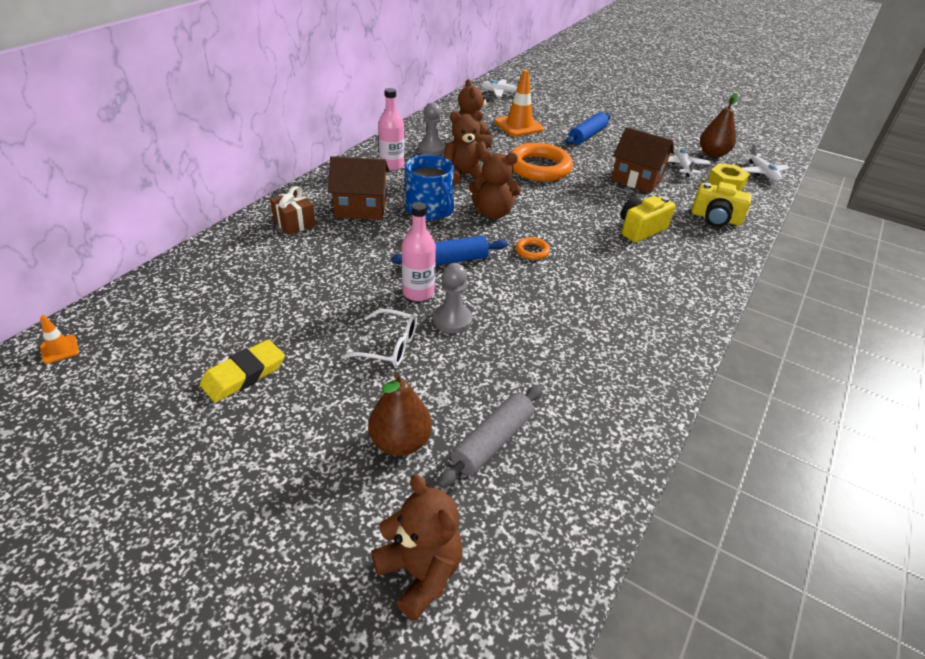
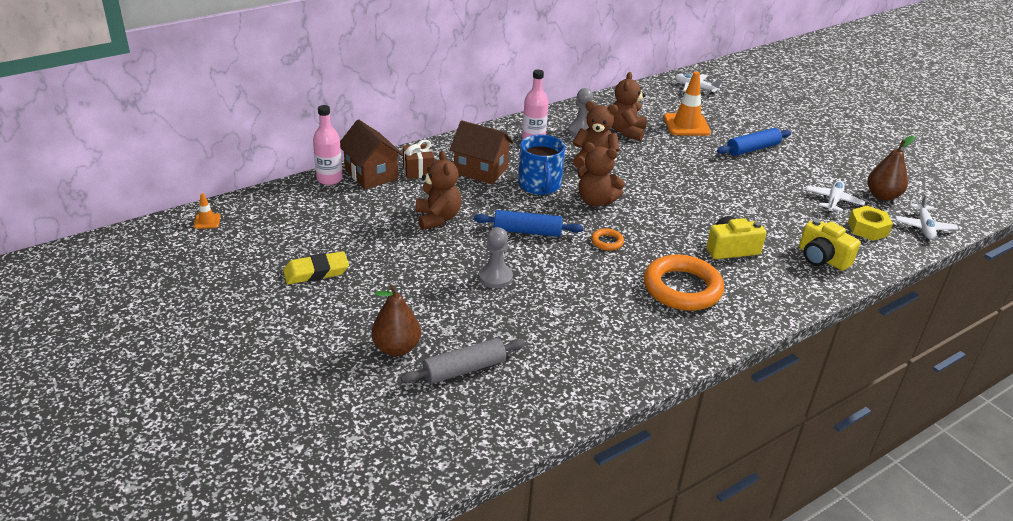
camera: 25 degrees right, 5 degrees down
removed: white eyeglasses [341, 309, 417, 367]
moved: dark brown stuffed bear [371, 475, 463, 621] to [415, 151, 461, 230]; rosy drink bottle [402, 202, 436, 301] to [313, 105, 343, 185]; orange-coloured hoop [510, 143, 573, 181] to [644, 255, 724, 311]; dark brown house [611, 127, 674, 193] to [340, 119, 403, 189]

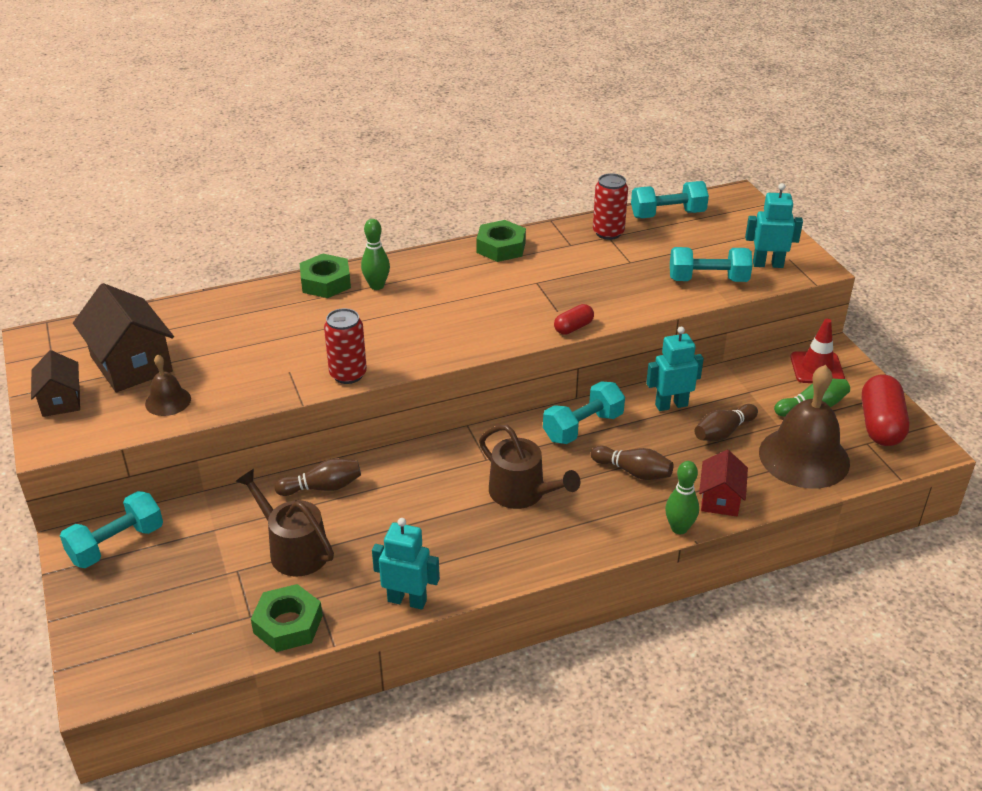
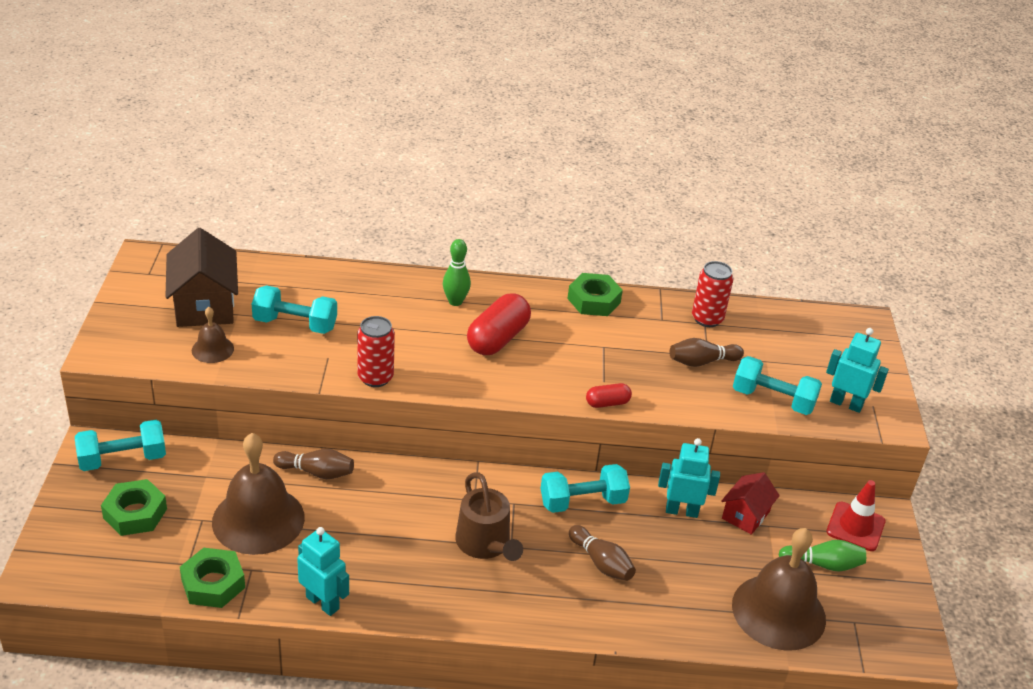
camera: 20 degrees right, 0 degrees up
removed: dark brown house [31, 350, 80, 417]; emerald skittle [665, 461, 699, 534]
moved: emerald hex nut [300, 254, 351, 298] to [101, 479, 167, 536]; turquoise hand weight [631, 181, 709, 218] to [252, 285, 337, 334]; dark brown skittle [695, 404, 758, 441] to [669, 338, 744, 367]; red house [699, 450, 748, 516] to [721, 472, 780, 535]; red pill shape [862, 374, 910, 446] to [467, 293, 531, 355]
replaced: dark brown sprinkling can [236, 469, 334, 577] to dark brown school bell [212, 433, 305, 555]

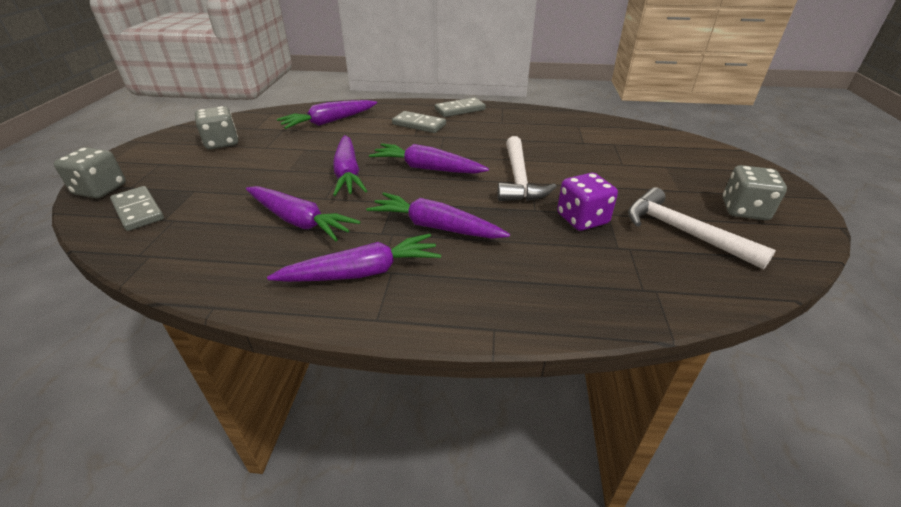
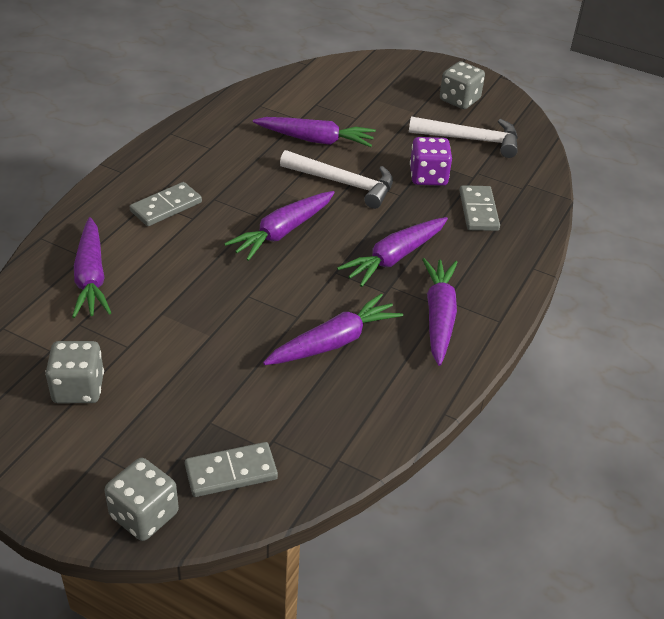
camera: 70 degrees left, 5 degrees up
moved: royal purple toy carrot [333, 135, 367, 196] to [253, 117, 376, 147]; ash-grey domino [435, 97, 486, 117] to [459, 185, 500, 231]
turned: white carpenter's hammer [628, 187, 776, 270] = [409, 116, 518, 158] 150 degrees counterclockwise

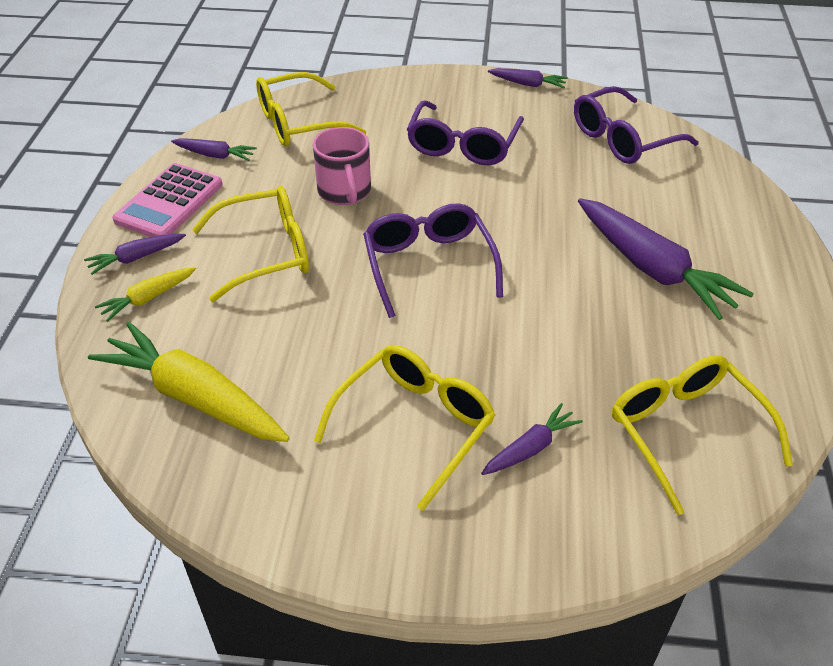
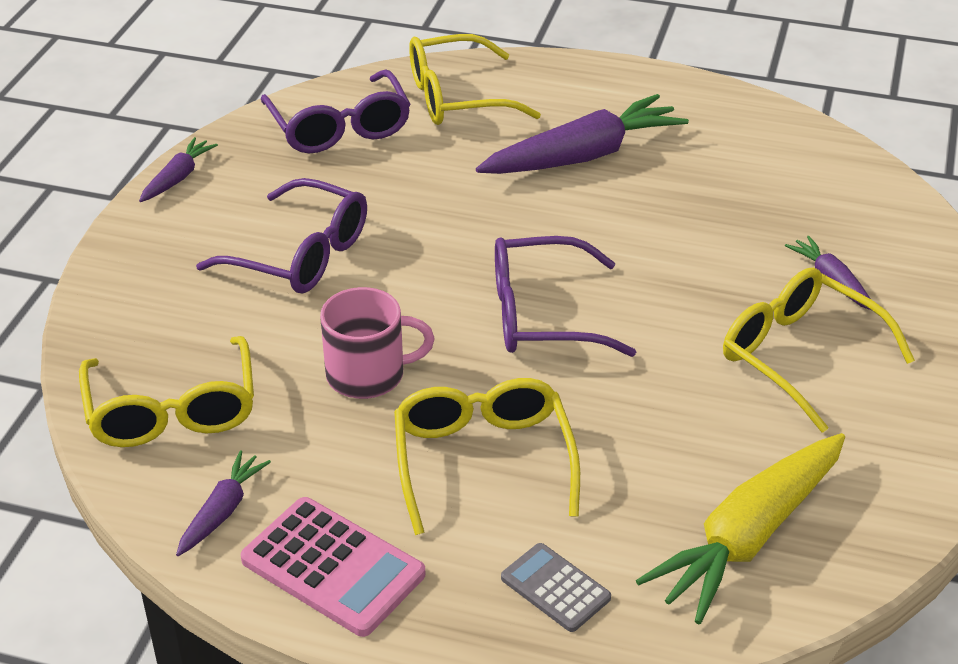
camera: 80 degrees left, 5 degrees down
removed: royal purple toy carrot [84, 234, 186, 275]
moved: yellow eyeglasses [612, 355, 793, 515] to [409, 34, 541, 125]
replaced: yellow toy carrot [95, 267, 196, 322] to ash-grey calculator [501, 543, 611, 632]

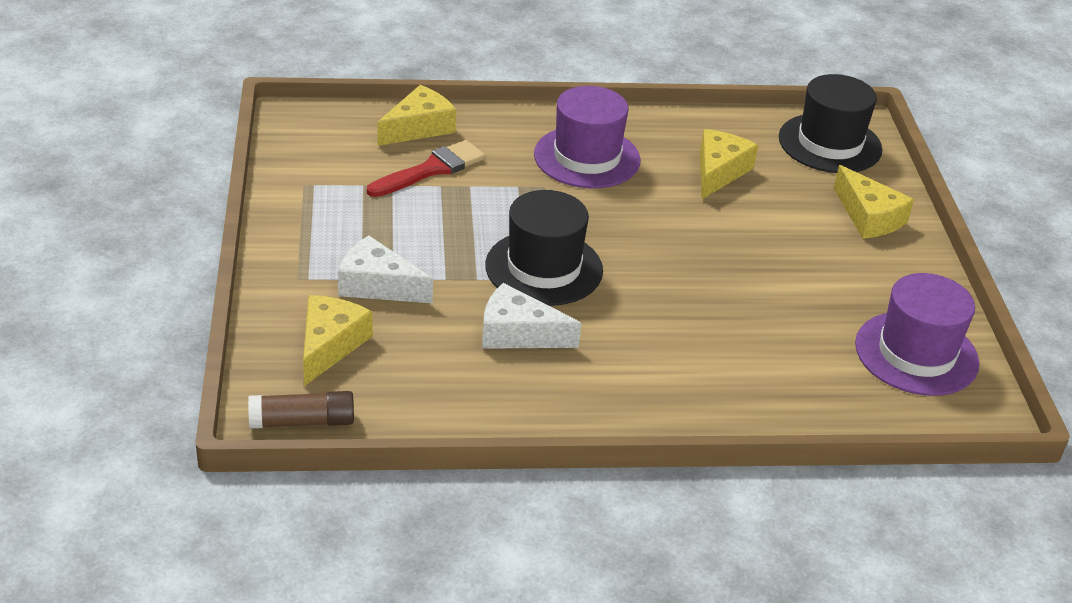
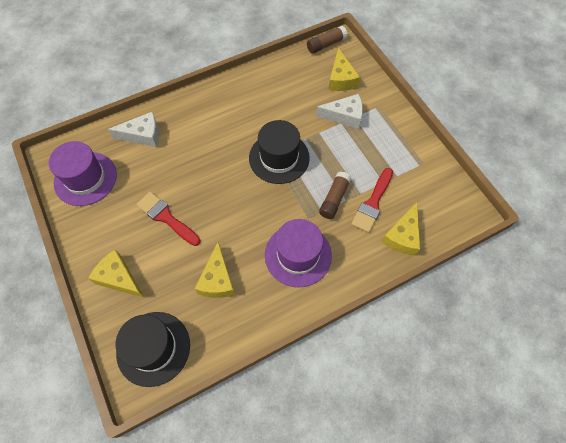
camera: 160 degrees right, 25 degrees up
added: red paintbrush [136, 192, 200, 246]; dark brown stick of glue [319, 171, 351, 219]
moved: white cheese [482, 283, 582, 349] to [108, 112, 159, 147]

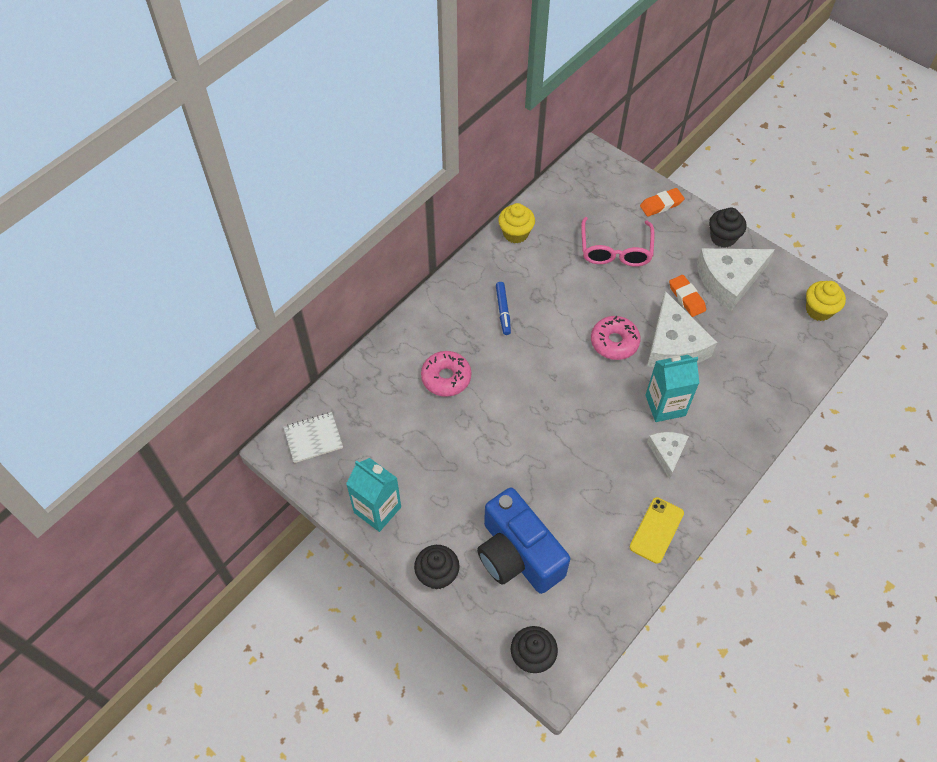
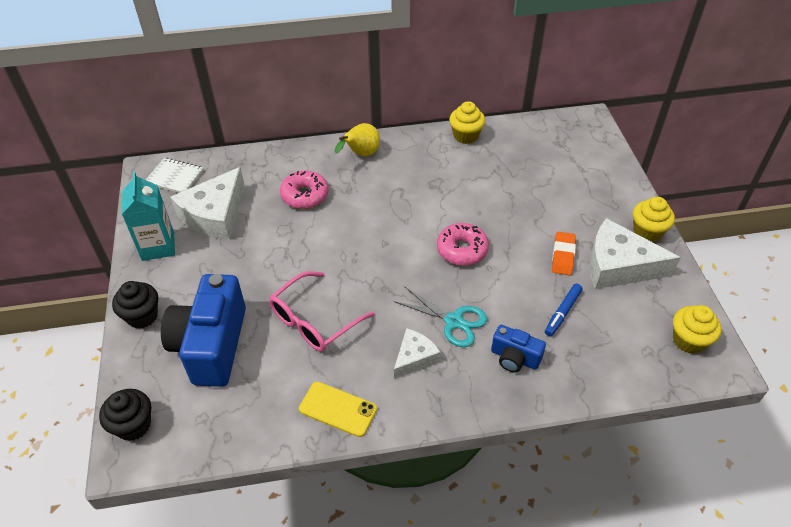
camera: 40 degrees right, 10 degrees down
removed: orange-coloured pencil eraser [640, 188, 685, 217]
added: yellow pear fruit [335, 123, 380, 157]; blue compact camera [491, 325, 546, 372]
moved: blue felt pen [496, 282, 511, 335] to [545, 284, 582, 336]; rosy eyeglasses [581, 217, 655, 266] to [269, 271, 374, 352]; white cheese [647, 291, 717, 367] to [170, 167, 245, 240]
replaced: turquoise carton [645, 355, 699, 422] to turquoise shears [394, 286, 487, 347]
recoloured: jet-black cupcake [709, 208, 747, 248] to yellow cupcake [633, 197, 675, 242]
turned: yellow mobile phone [630, 497, 684, 564] = [299, 382, 377, 437] 45 degrees clockwise

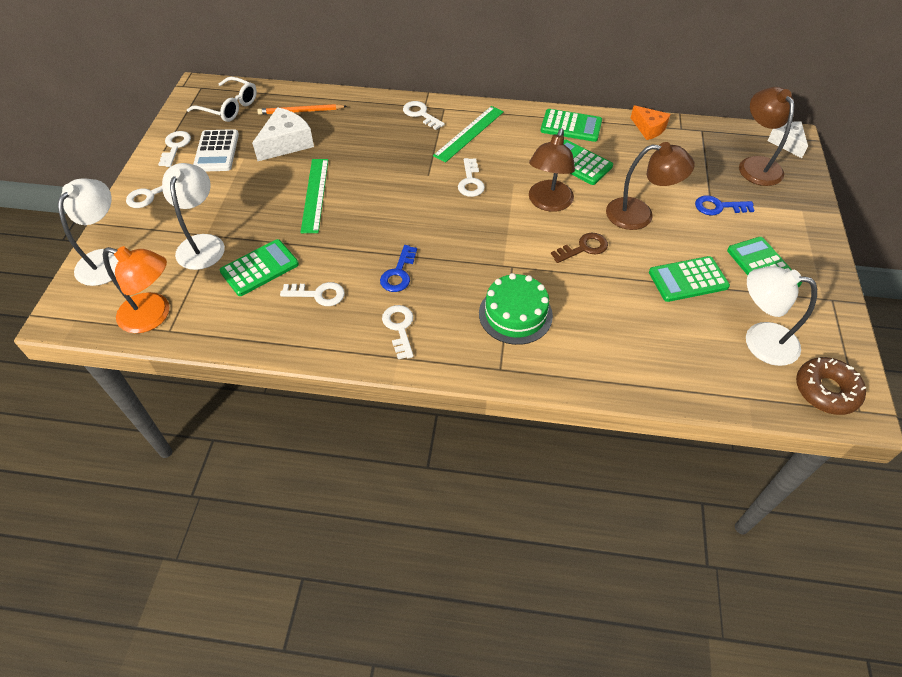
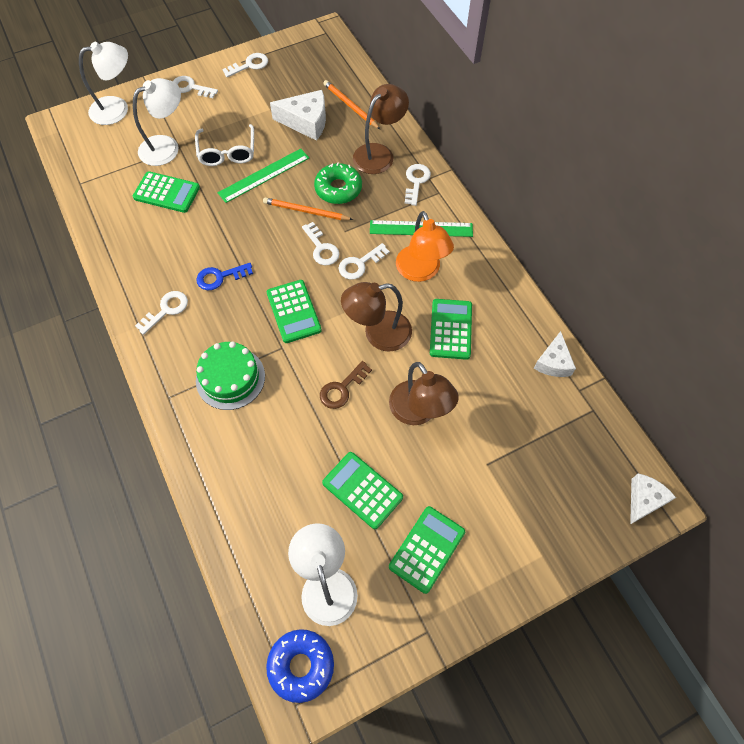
camera: 55 degrees right, 10 degrees up
removed: white calculator [193, 129, 239, 172]; blue latchkey [695, 195, 755, 215]
added: orange-coloured pencil [263, 197, 353, 220]; emerald glazed donut [314, 162, 362, 204]
moved: orange-coloured reading lamp [103, 246, 169, 333] to [396, 211, 454, 282]; white eyeglasses [187, 77, 257, 122] to [195, 124, 254, 166]; white latchkey [280, 282, 345, 306] to [302, 222, 340, 265]; emerald calculator [541, 109, 602, 142] to [267, 280, 322, 343]; dark brown reading lamp [739, 87, 794, 186] to [353, 84, 409, 174]
recoloured: orange-coloured cheese [631, 105, 670, 140] to white cheese [534, 331, 576, 377]; dark brown glazed donut [796, 357, 866, 415] to blue glazed donut [266, 629, 334, 703]
turned: dark brown latchkey [551, 233, 608, 263] = [320, 361, 372, 409] 105 degrees clockwise

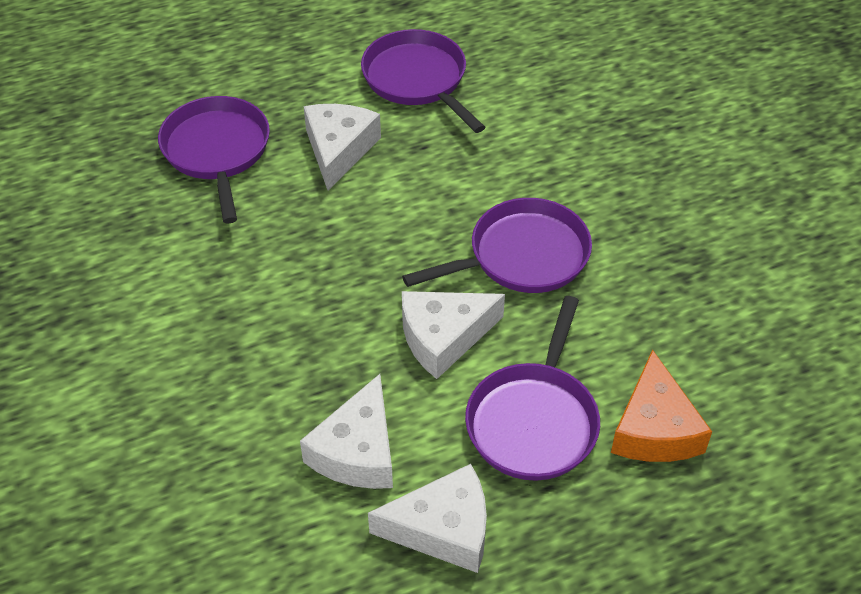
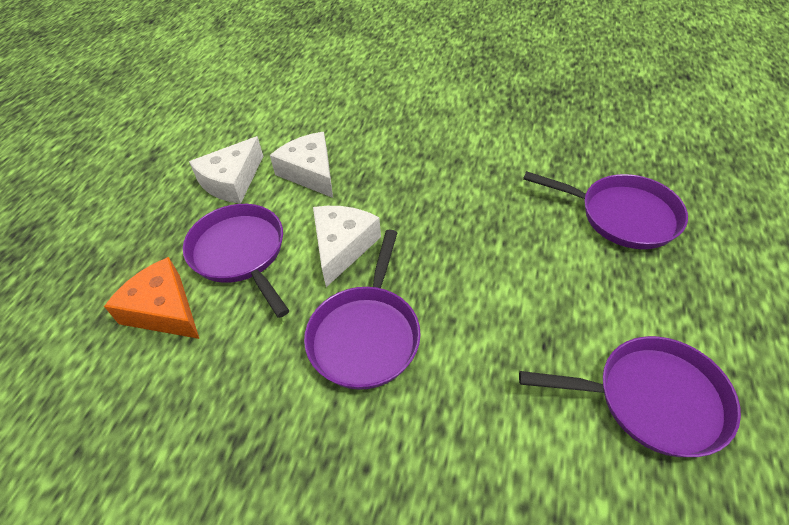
camera: 130 degrees right, 0 degrees up
removed: white cheese [304, 104, 381, 191]

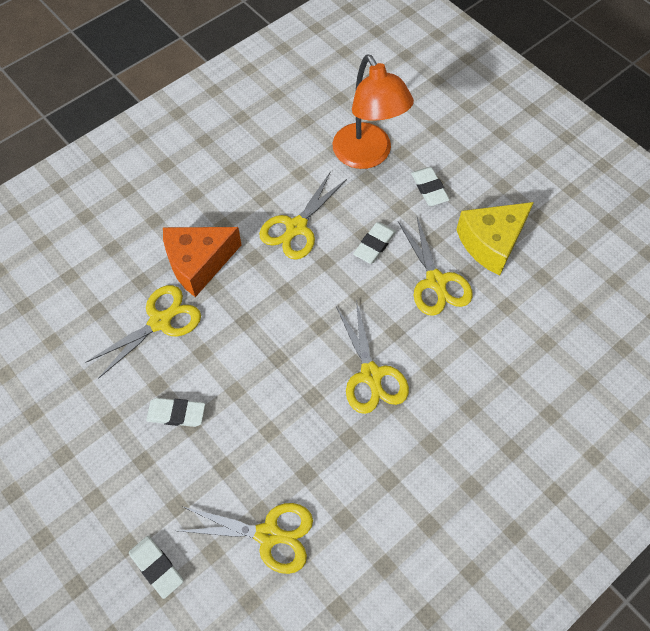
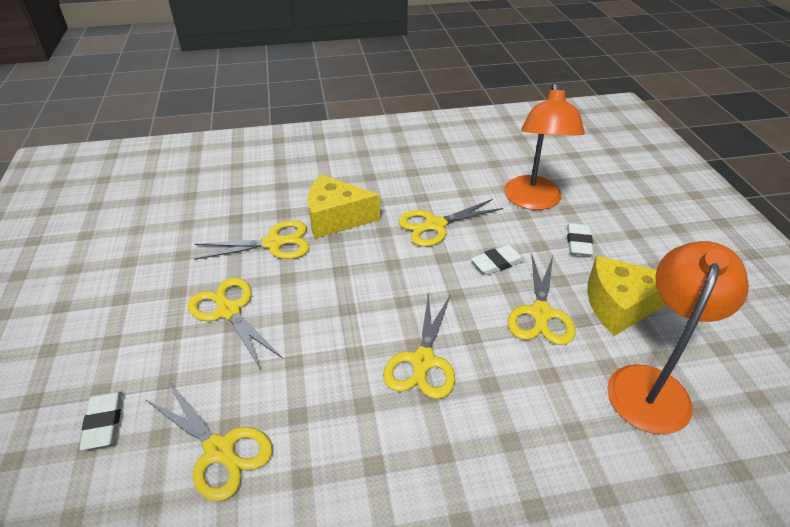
camera: 30 degrees right, 20 degrees down
added: orange-coloured reading lamp [607, 241, 749, 434]
replaced: white pencil eraser [146, 398, 205, 427] to yellow shears [188, 277, 283, 370]
recoloured: orange-coloured cheese [163, 227, 241, 297] to yellow cheese [308, 175, 380, 239]

